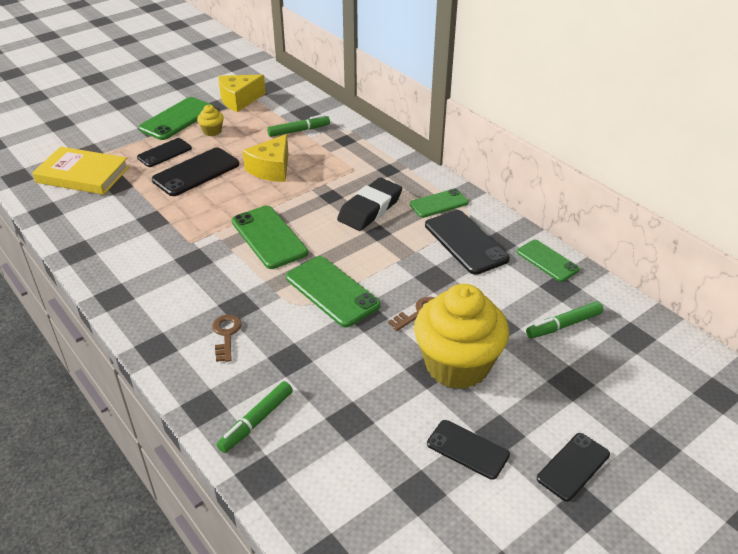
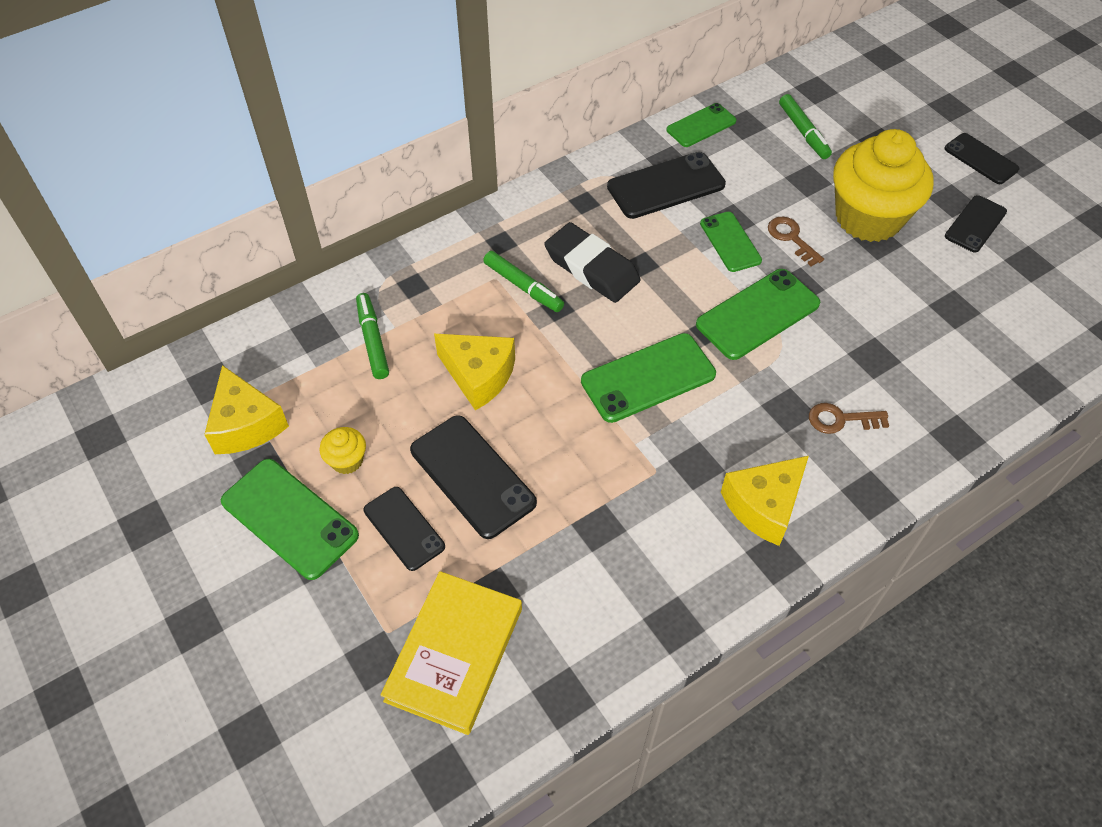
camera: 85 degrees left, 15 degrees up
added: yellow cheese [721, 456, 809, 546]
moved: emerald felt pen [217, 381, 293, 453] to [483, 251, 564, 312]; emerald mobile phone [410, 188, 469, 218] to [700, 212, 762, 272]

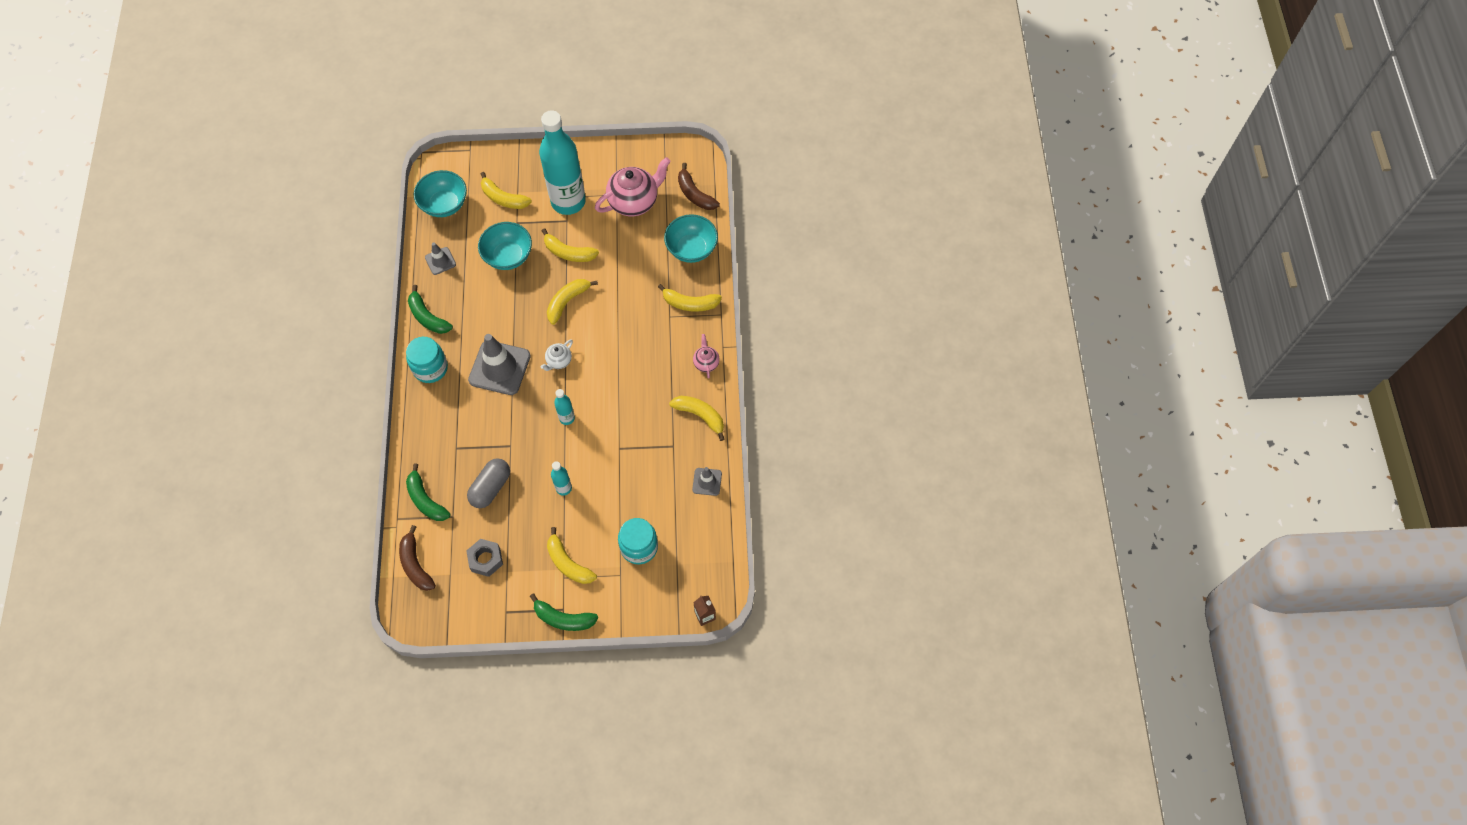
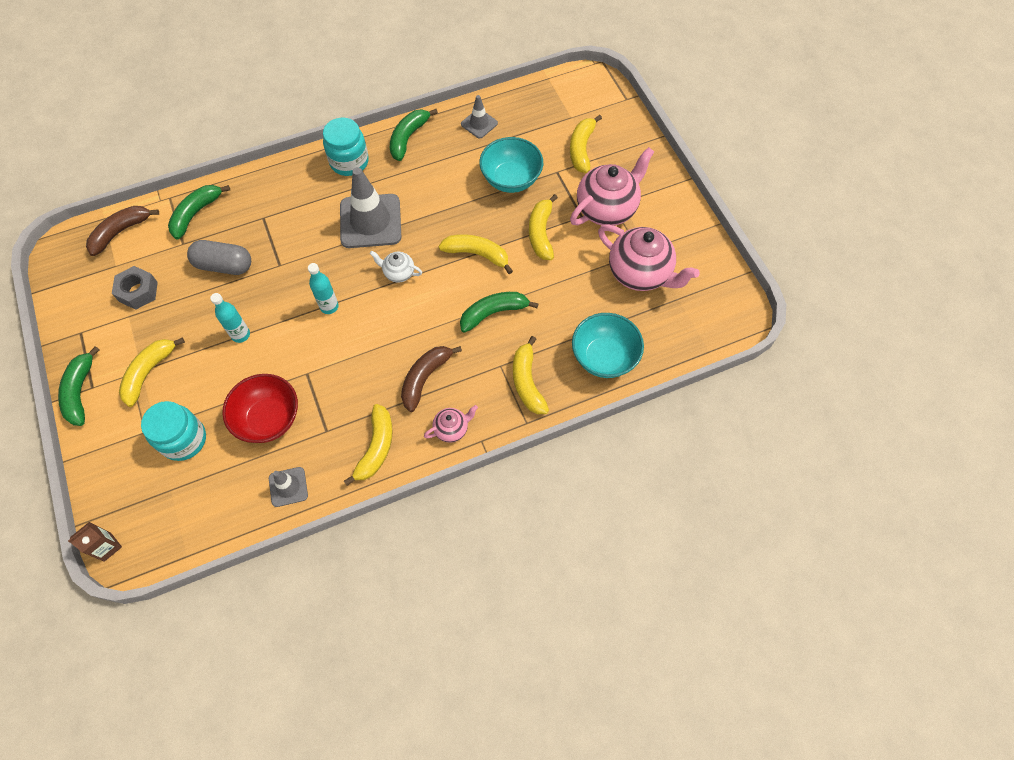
camera: 70 degrees right, 0 degrees up
removed: turquoise serving bowl [414, 170, 467, 217]
added: red serving bowl [222, 374, 298, 443]; emerald banana fruit [460, 292, 539, 333]
moved: dark brown banana fruit [678, 163, 720, 210] to [401, 346, 462, 412]
replaced: turquoise drink bottle [539, 110, 586, 215] to rosy teapot [570, 147, 654, 226]

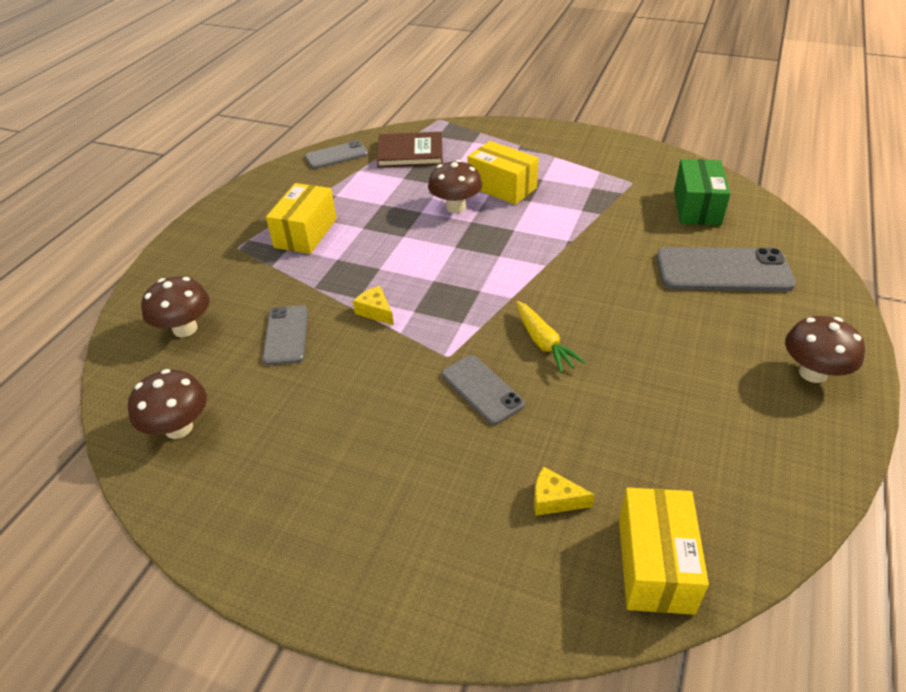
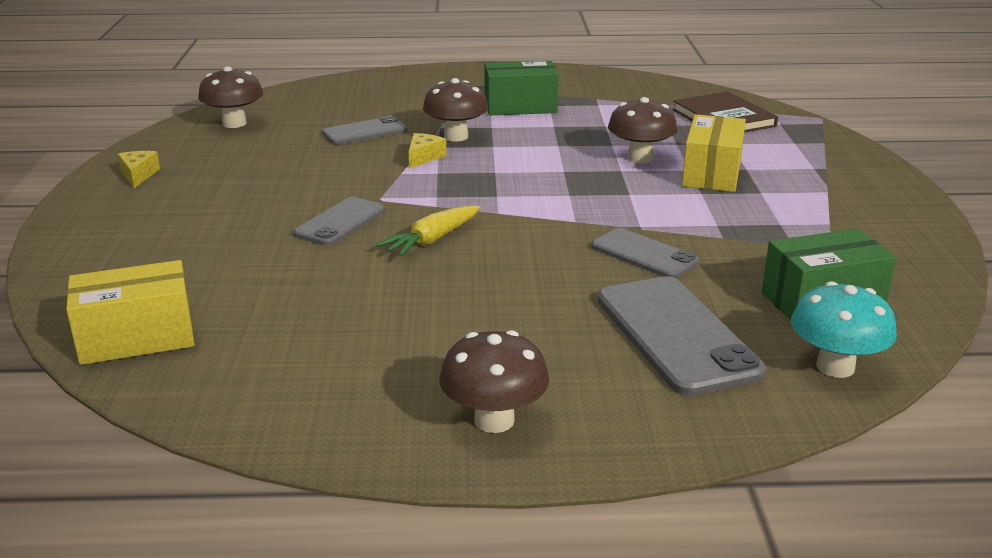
camera: 65 degrees right, 15 degrees down
added: turquoise toadstool [791, 281, 897, 378]
moved: dark brown toadstool [141, 276, 210, 337] to [423, 78, 488, 142]; ash-grey mobile phone [305, 140, 369, 169] to [592, 228, 699, 278]; yellow cheese [534, 467, 595, 516] to [118, 151, 160, 188]
recoloured: yellow package [266, 183, 337, 254] to emerald package [484, 61, 559, 115]

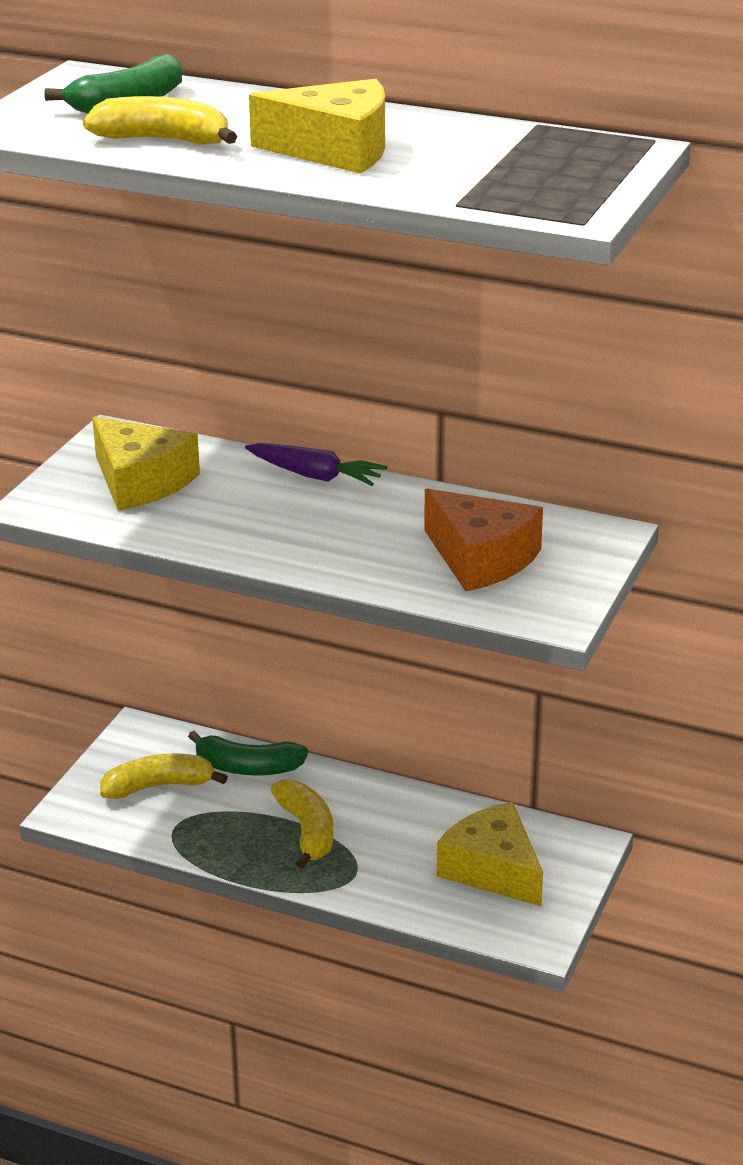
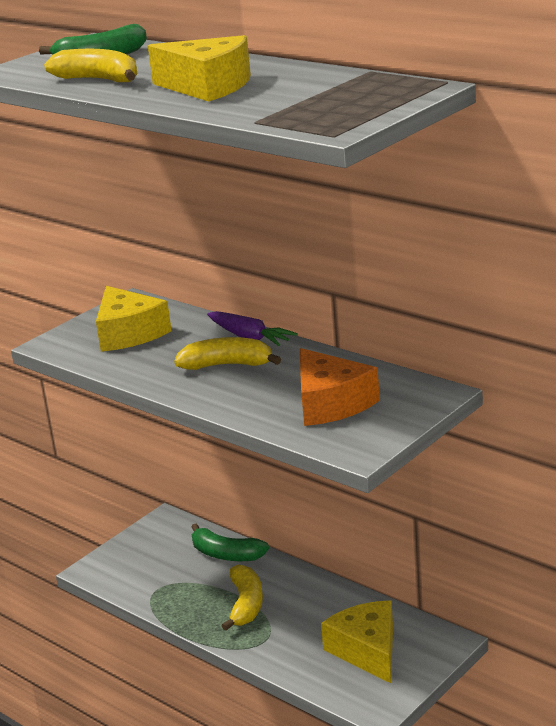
camera: 20 degrees right, 5 degrees down
moved: yellow banana fruit [100, 753, 228, 799] to [174, 337, 281, 370]

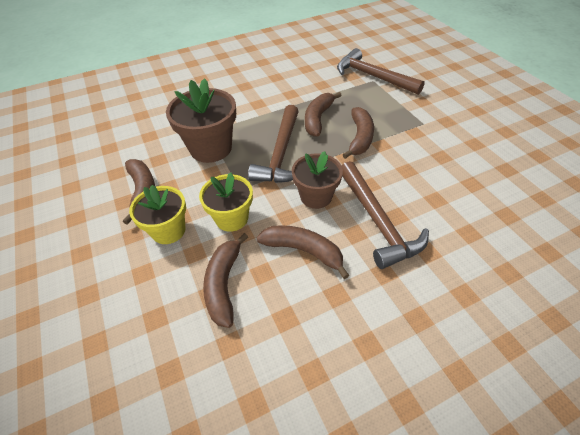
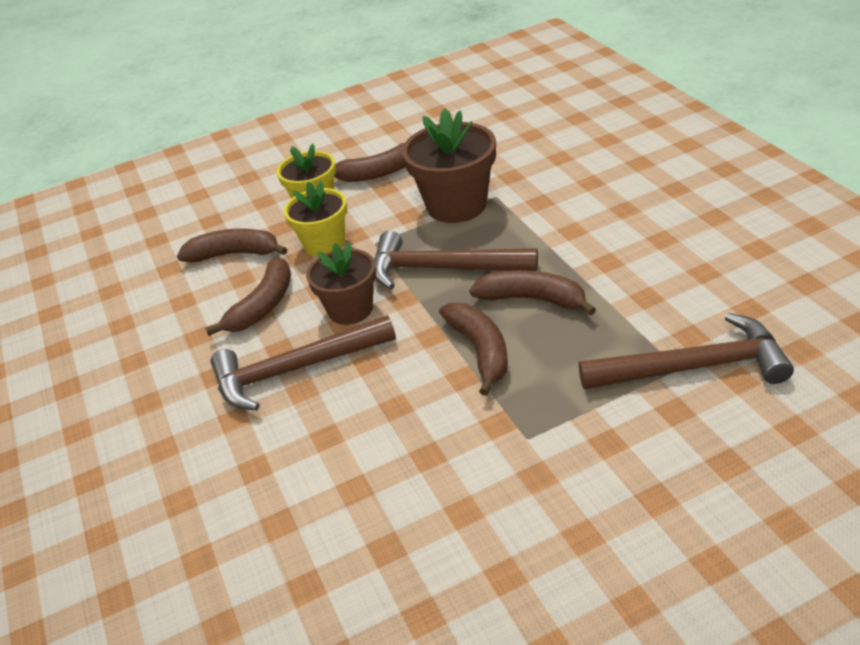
camera: 95 degrees right, 10 degrees down
turned: dark brown carpenter's hammer [337, 48, 425, 95] = [579, 313, 794, 390] 45 degrees clockwise; dark brown banana fruit [343, 107, 374, 159] = [439, 303, 508, 396] 120 degrees counterclockwise

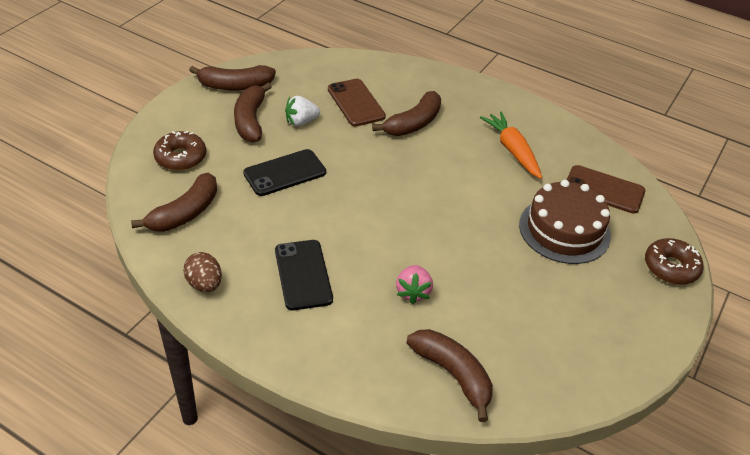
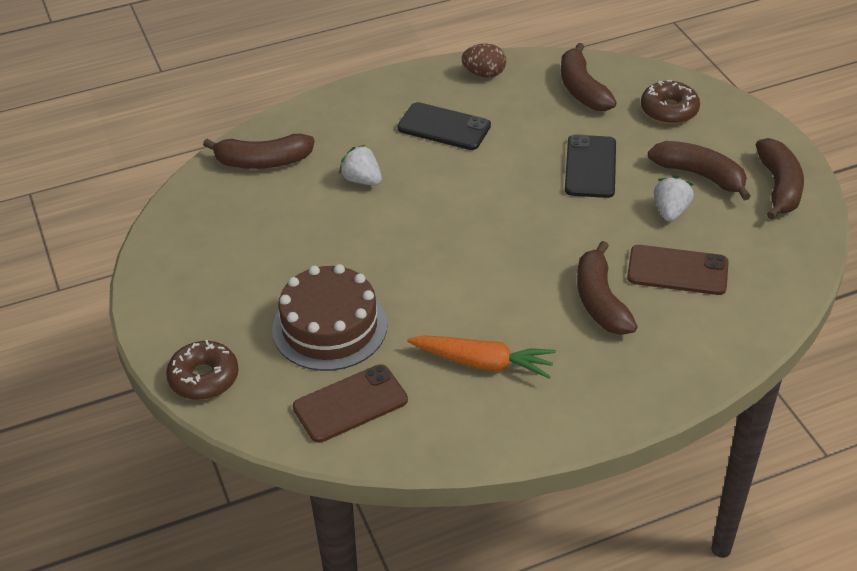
camera: 130 degrees right, 0 degrees up
recoloured: rosy berry [396, 265, 433, 304] to white berry [339, 145, 382, 185]
turned: dark brown banana fruit [189, 65, 276, 91] = [756, 138, 804, 220] 150 degrees clockwise

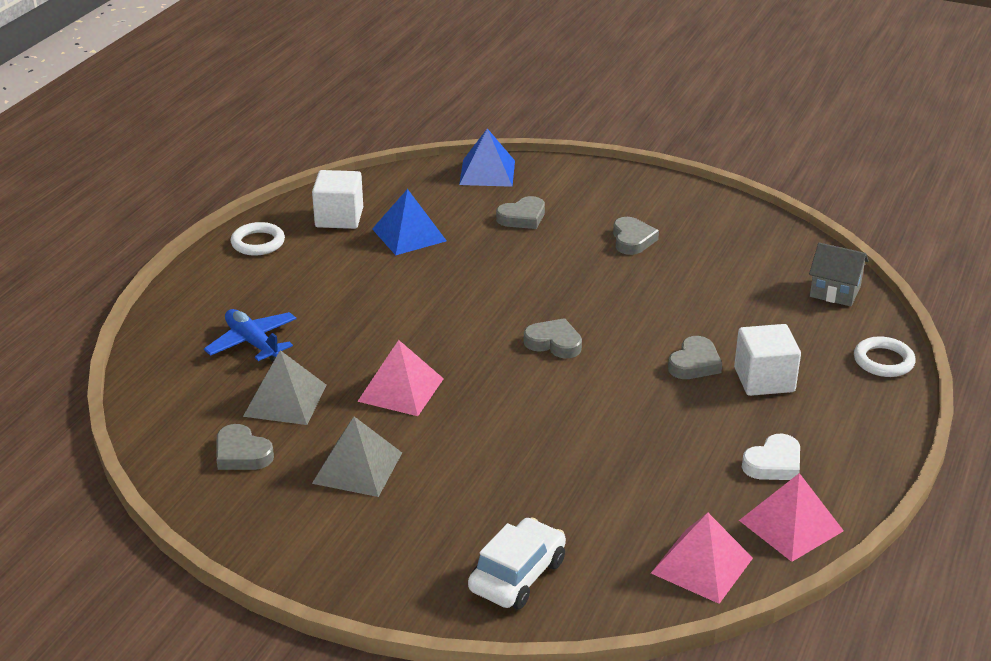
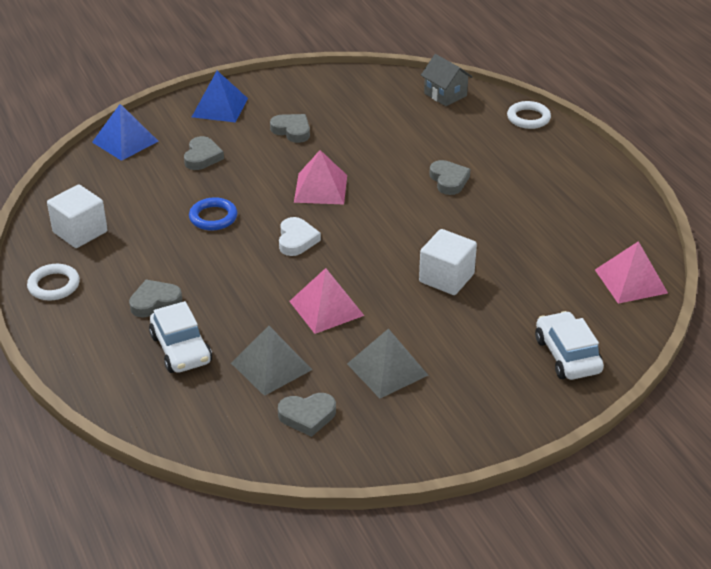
camera: 50 degrees left, 5 degrees up
added: blue hoop [189, 197, 237, 231]
moved: blue pyramid [372, 189, 447, 255] to [192, 71, 248, 123]; ash-grey heart shape [524, 318, 582, 358] to [129, 280, 182, 317]; white block [734, 324, 801, 396] to [419, 229, 477, 295]; rosy pyramid [739, 473, 844, 562] to [294, 150, 347, 204]; white heart shape [742, 434, 800, 480] to [279, 217, 321, 256]
replaced: blue aeroplane [204, 309, 296, 362] to white toy car [149, 301, 212, 373]
turned: ash-grey house [809, 243, 869, 307] = [421, 54, 472, 106] 75 degrees clockwise

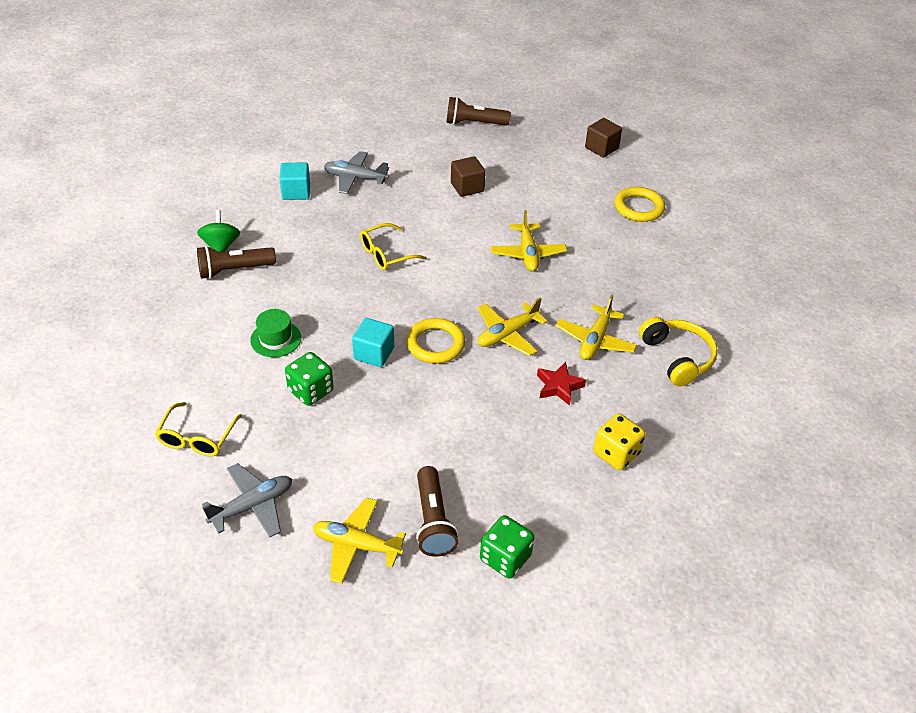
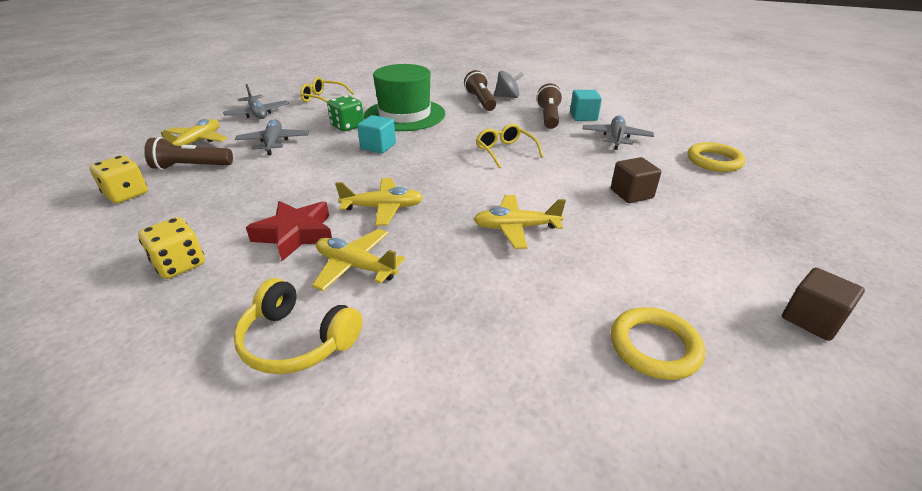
camera: 95 degrees right, 10 degrees down
added: ash-grey aeroplane [235, 119, 309, 155]
moved: yellow hoop [406, 318, 465, 364] to [687, 142, 745, 172]; dark brown pocket torch [446, 97, 511, 126] to [536, 83, 563, 129]
recoloured: emerald spinning top [197, 210, 240, 252] to ash-grey spinning top [494, 71, 524, 98]; emerald game die [480, 515, 534, 578] to yellow game die [90, 155, 148, 203]
turned: yellow aeroplane [478, 298, 547, 356] = [335, 178, 423, 226] 120 degrees clockwise; yellow headphones [639, 317, 718, 387] = [234, 278, 363, 374] 45 degrees clockwise
resized: emerald tall hat [250, 309, 301, 357] = [364, 64, 445, 131] x2.16; red star [537, 362, 586, 406] = [246, 201, 332, 261] x1.51

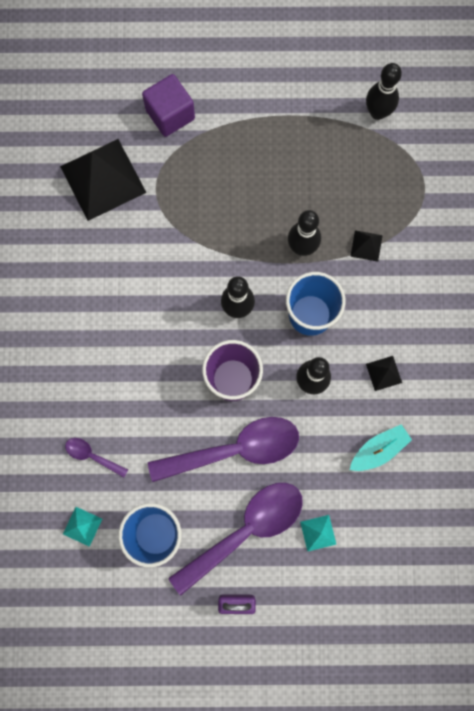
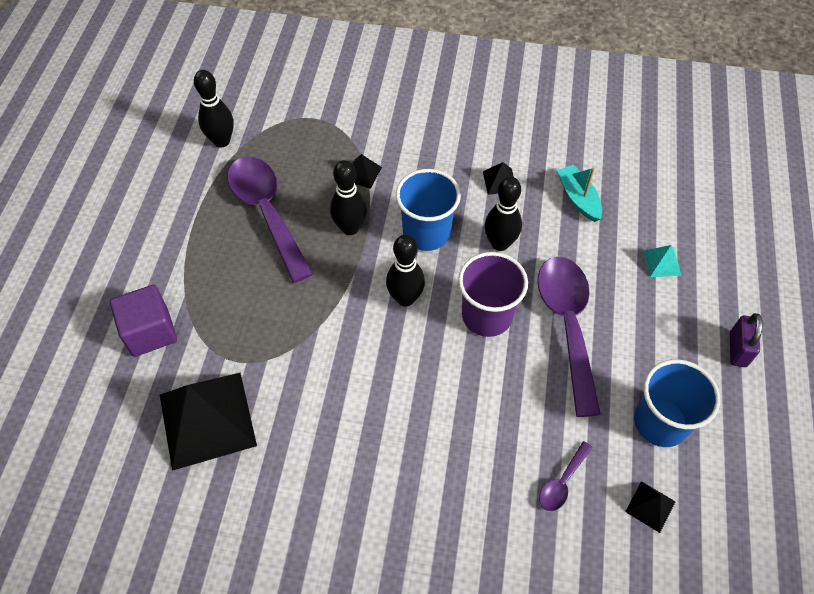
camera: 80 degrees left, 20 degrees down
moved: royal purple tablespoon [168, 483, 303, 595] to [227, 156, 313, 283]
recoloured: turquoise pyramid [63, 507, 102, 547] to jet-black pyramid [625, 481, 676, 533]

